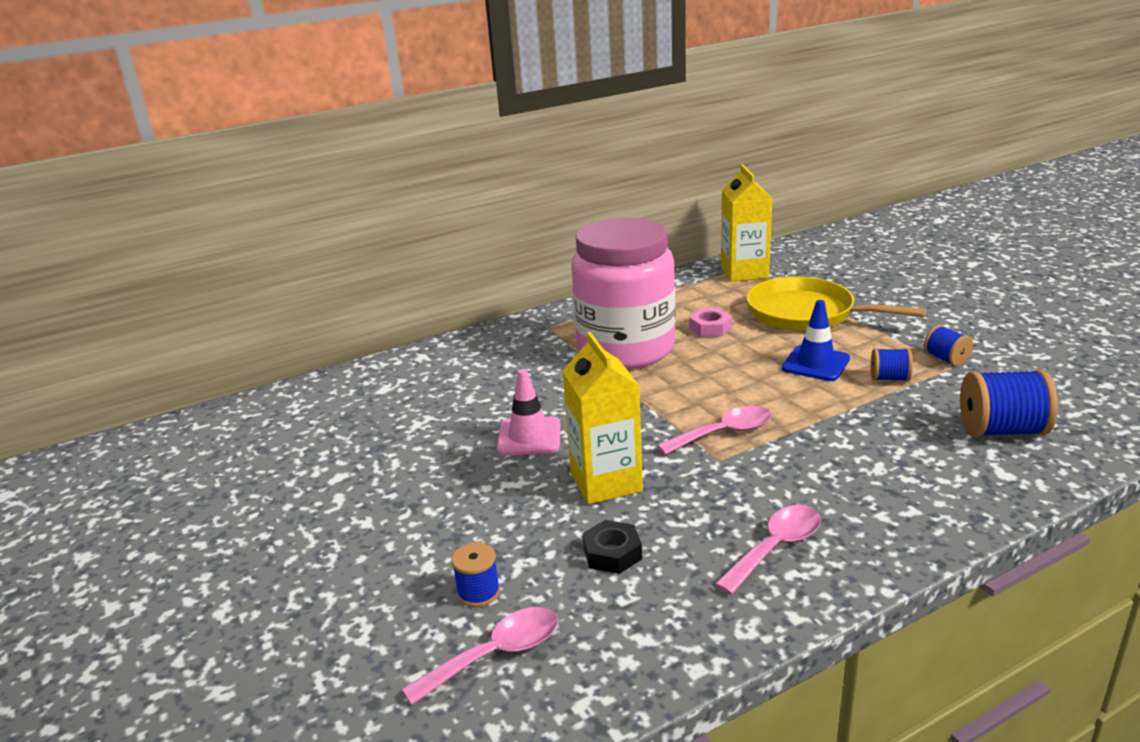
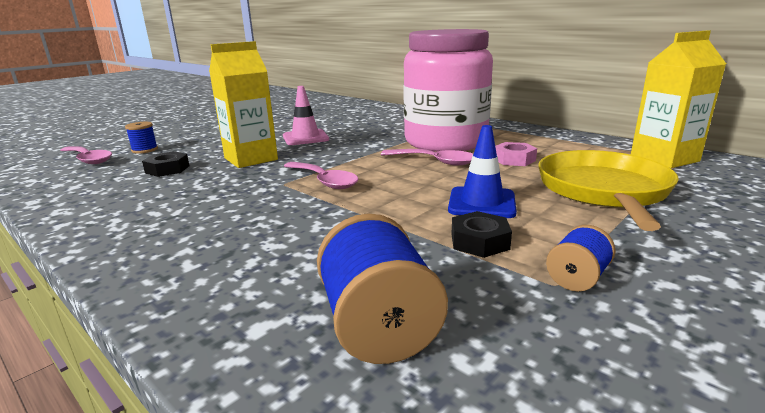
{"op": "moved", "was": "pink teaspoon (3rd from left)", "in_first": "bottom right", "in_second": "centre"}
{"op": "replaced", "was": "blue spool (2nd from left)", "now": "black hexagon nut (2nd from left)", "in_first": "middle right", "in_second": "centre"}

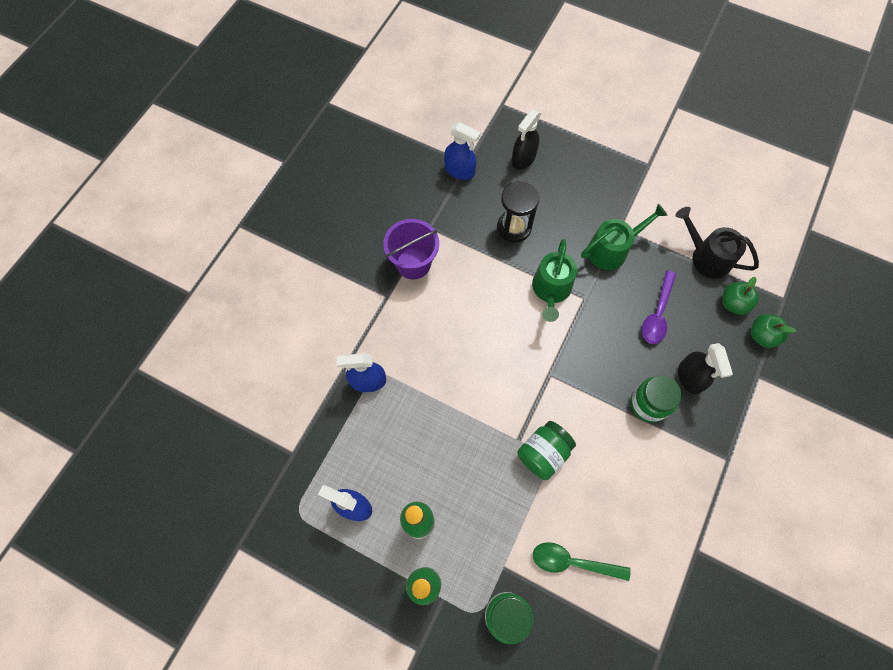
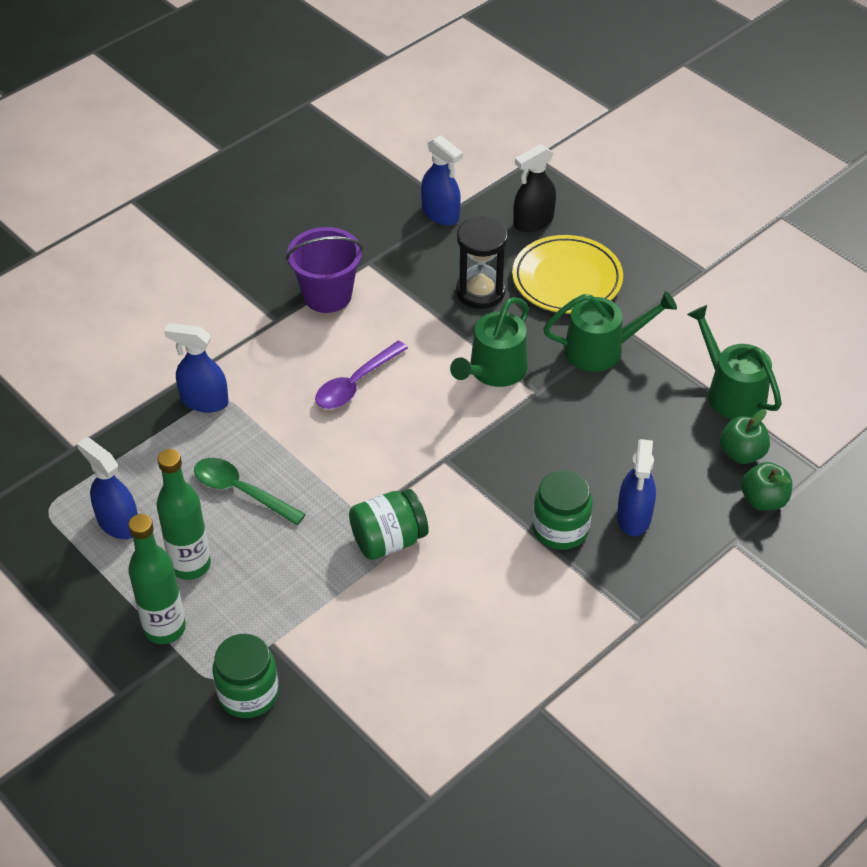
{"op": "moved", "was": "green teaspoon", "in_first": "bottom centre", "in_second": "middle left"}
{"op": "moved", "was": "purple teaspoon", "in_first": "middle right", "in_second": "centre"}
{"op": "recoloured", "was": "black watering pot", "now": "green watering pot (3rd from left)", "in_first": "middle right", "in_second": "middle right"}
{"op": "recoloured", "was": "black spray cleaner (2nd from left)", "now": "blue spray cleaner (4th from left)", "in_first": "middle right", "in_second": "middle right"}
{"op": "added", "now": "golden plate", "in_second": "top centre"}

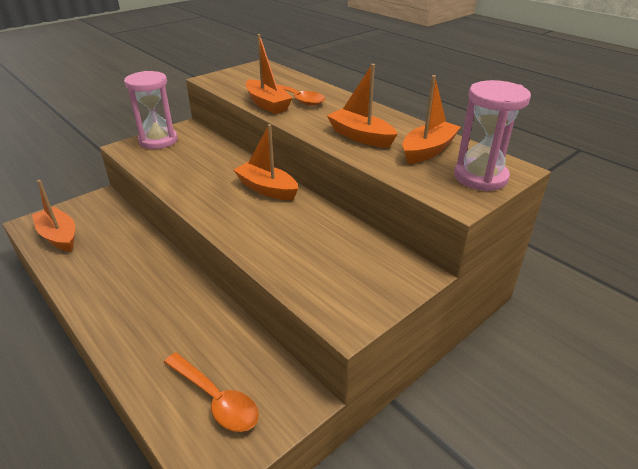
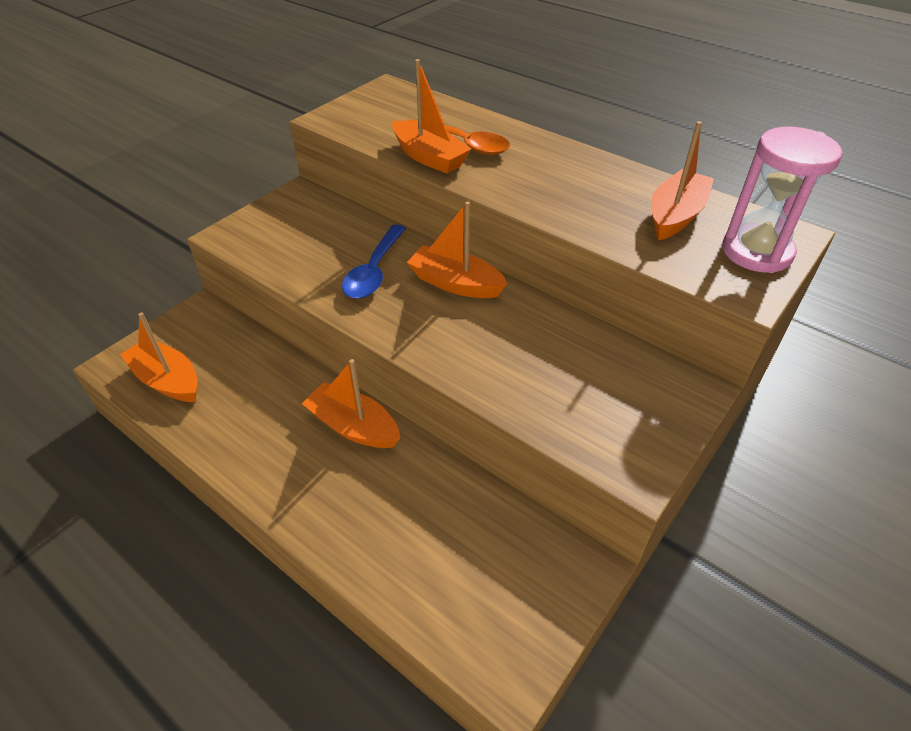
{"op": "removed", "was": "pink sandglass (1st from left)", "in_first": "top left"}
{"op": "removed", "was": "bright orange teaspoon (1st from left)", "in_first": "bottom left"}
{"op": "moved", "was": "bright orange sailboat (4th from left in the first image)", "now": "bright orange sailboat (2nd from left)", "in_first": "top centre", "in_second": "centre"}
{"op": "added", "now": "blue teaspoon", "in_second": "centre"}

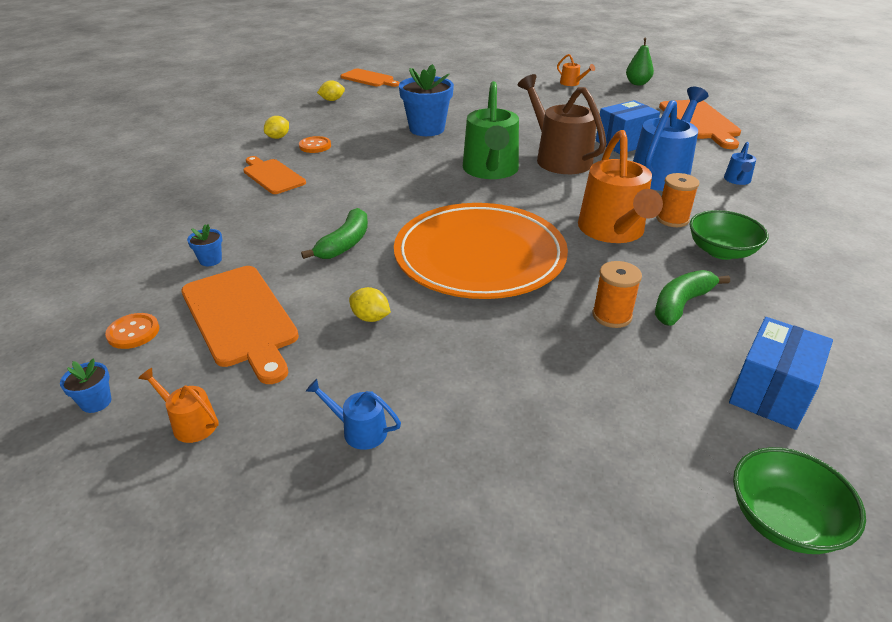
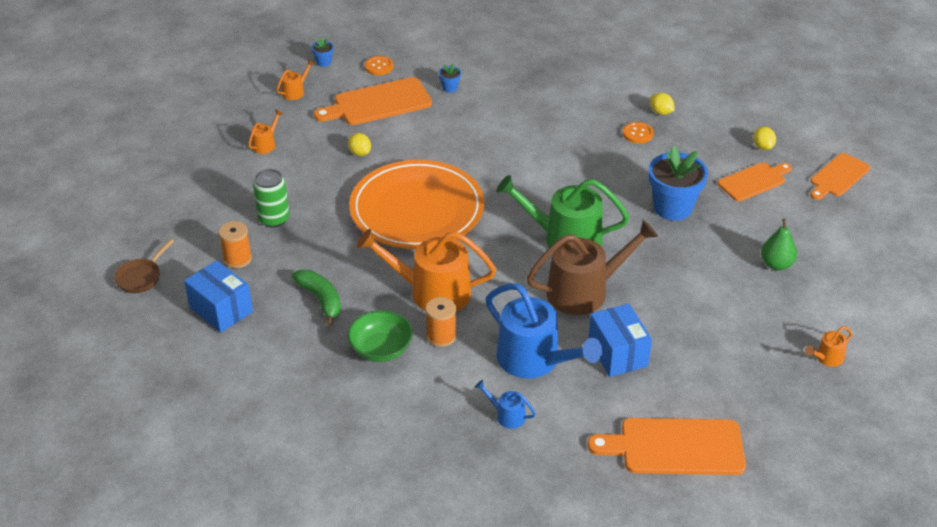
{"op": "moved", "was": "bright orange chopping board (2nd from left in the first image)", "now": "bright orange chopping board (3rd from left)", "in_first": "top left", "in_second": "middle right"}
{"op": "removed", "was": "green banana (1st from left)", "in_first": "centre"}
{"op": "recoloured", "was": "blue watering pot (1st from left)", "now": "bright orange watering pot (1st from left)", "in_first": "centre", "in_second": "top left"}
{"op": "turned", "was": "golden lemon (3rd from left in the first image)", "in_first": "centre", "in_second": "top centre", "clockwise": -75}
{"op": "moved", "was": "bright orange spool (1st from left)", "in_first": "middle right", "in_second": "middle left"}
{"op": "moved", "was": "green pear", "in_first": "top right", "in_second": "middle right"}
{"op": "replaced", "was": "green deep dish (2nd from left)", "now": "brown pan", "in_first": "bottom right", "in_second": "middle left"}
{"op": "added", "now": "green can", "in_second": "middle left"}

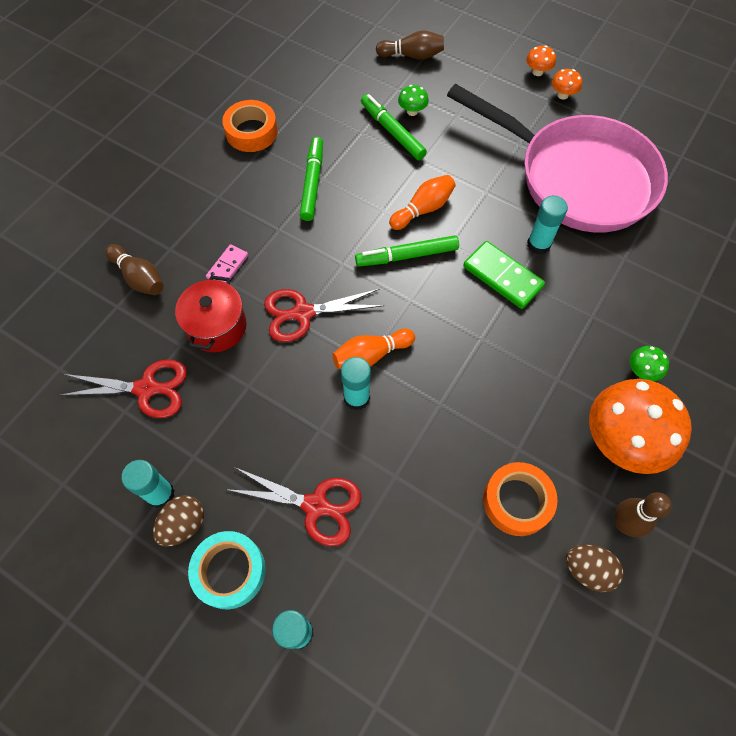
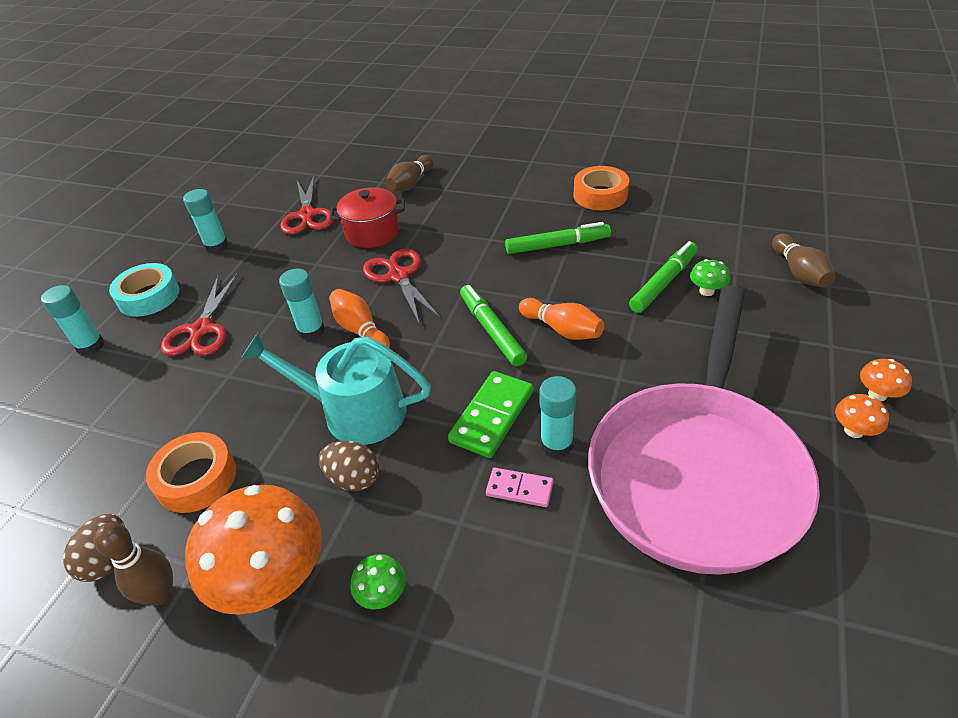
{"op": "moved", "was": "brown egg (1st from left in the first image)", "now": "brown egg (2nd from left)", "in_first": "bottom left", "in_second": "centre"}
{"op": "moved", "was": "pink domino tile", "in_first": "middle left", "in_second": "bottom centre"}
{"op": "added", "now": "aqua watering pot", "in_second": "centre"}

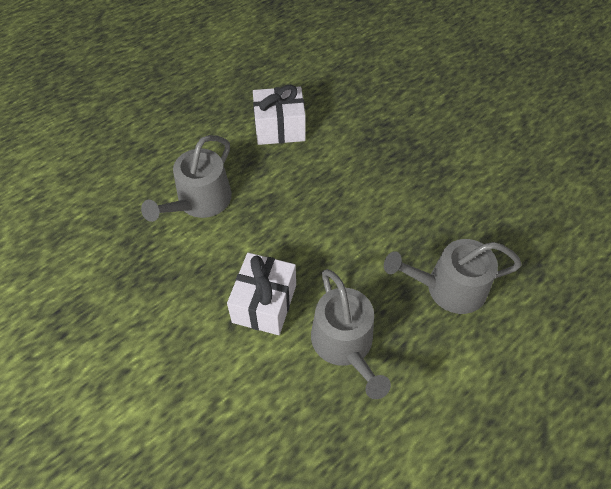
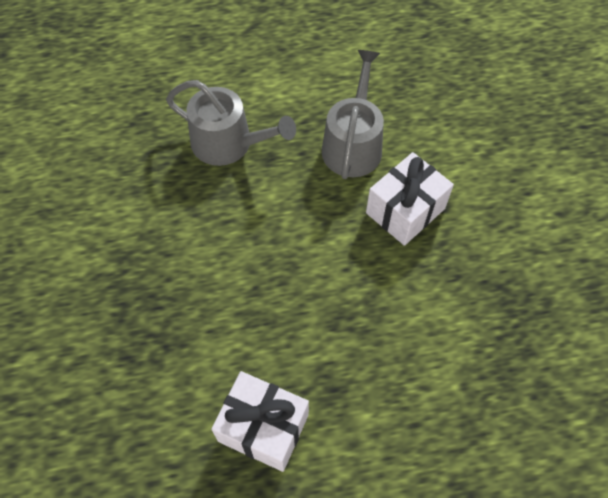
{"op": "removed", "was": "gray watering pot (1st from left)", "in_first": "middle left"}

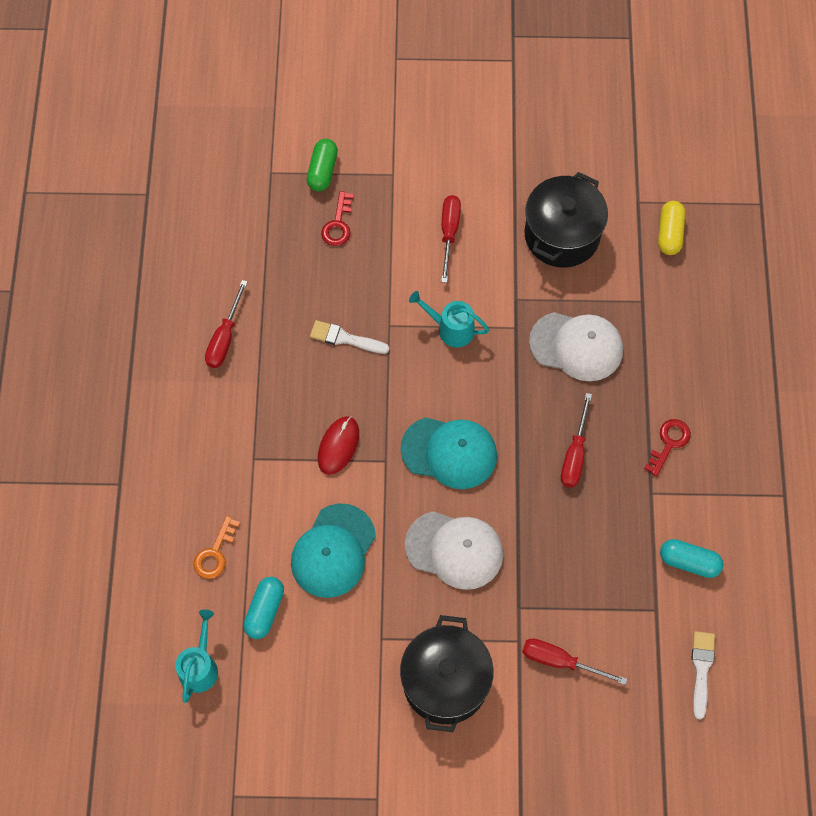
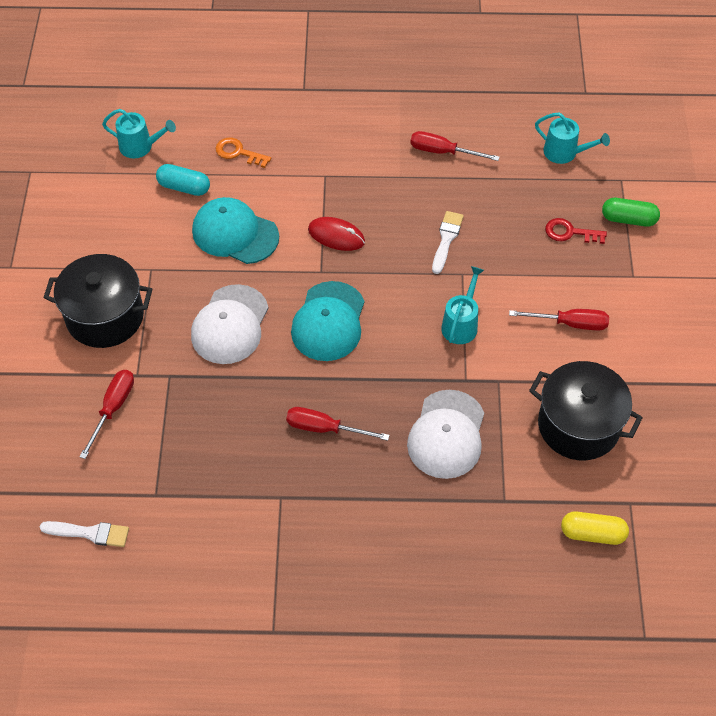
{"op": "removed", "was": "crimson latchkey (2nd from left)", "in_first": "middle right"}
{"op": "removed", "was": "aqua pill shape (2nd from left)", "in_first": "bottom right"}
{"op": "added", "now": "aqua watering pot (3rd from left)", "in_second": "top right"}

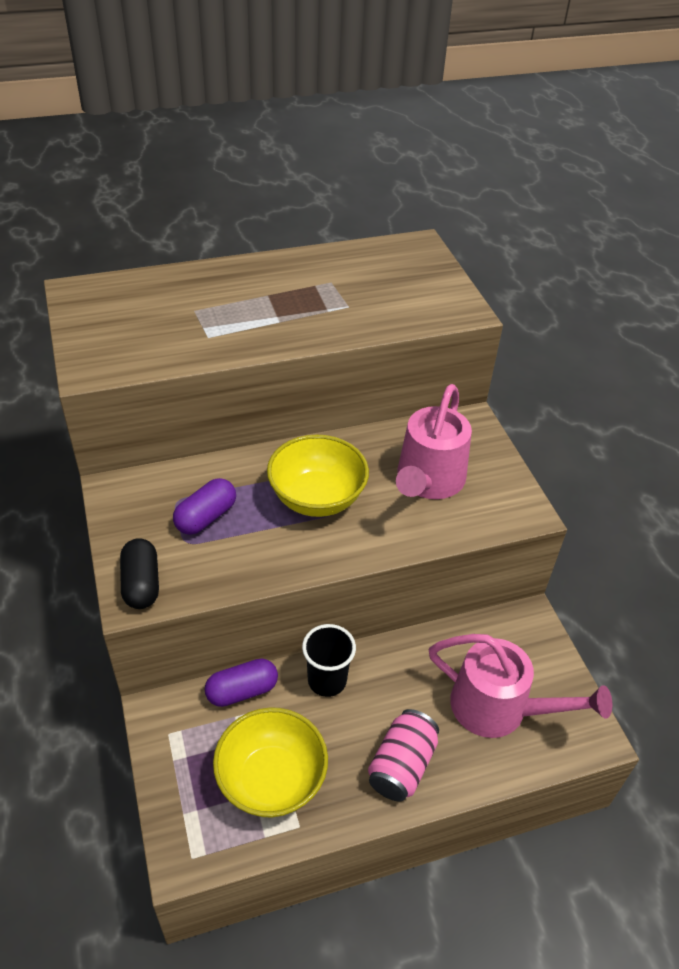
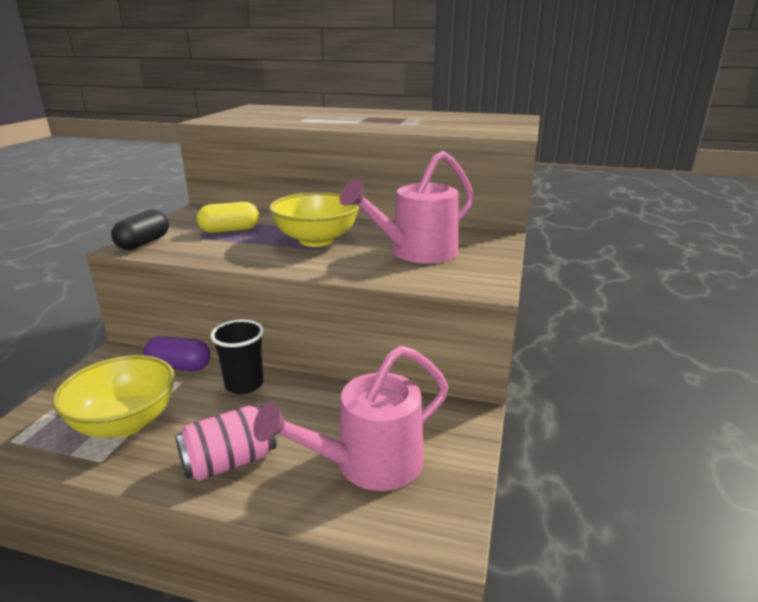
{"op": "recoloured", "was": "purple pill shape (1st from left)", "now": "golden pill shape", "in_first": "middle left", "in_second": "middle left"}
{"op": "turned", "was": "pink watering pot (2nd from left in the first image)", "in_first": "bottom right", "in_second": "bottom centre", "clockwise": 90}

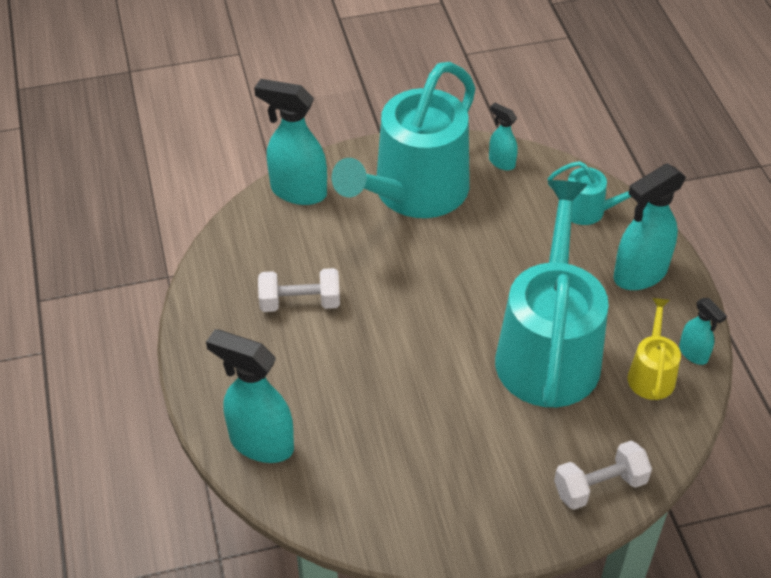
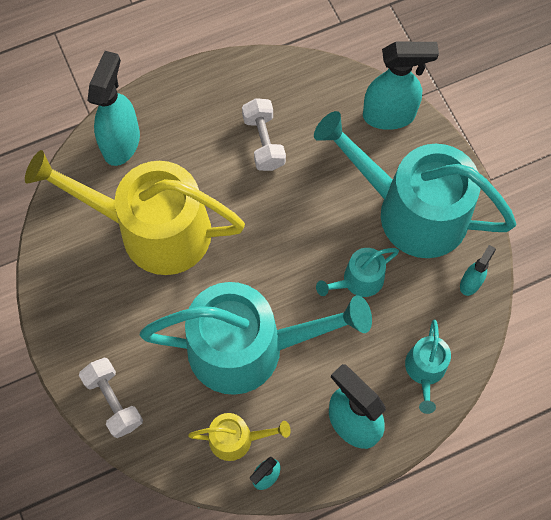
{"op": "turned", "was": "aqua spray cleaner (2nd from left in the first image)", "in_first": "top centre", "in_second": "top right", "clockwise": 75}
{"op": "added", "now": "golden watering pot (1st from left)", "in_second": "middle left"}
{"op": "added", "now": "aqua watering pot (2nd from left)", "in_second": "centre"}

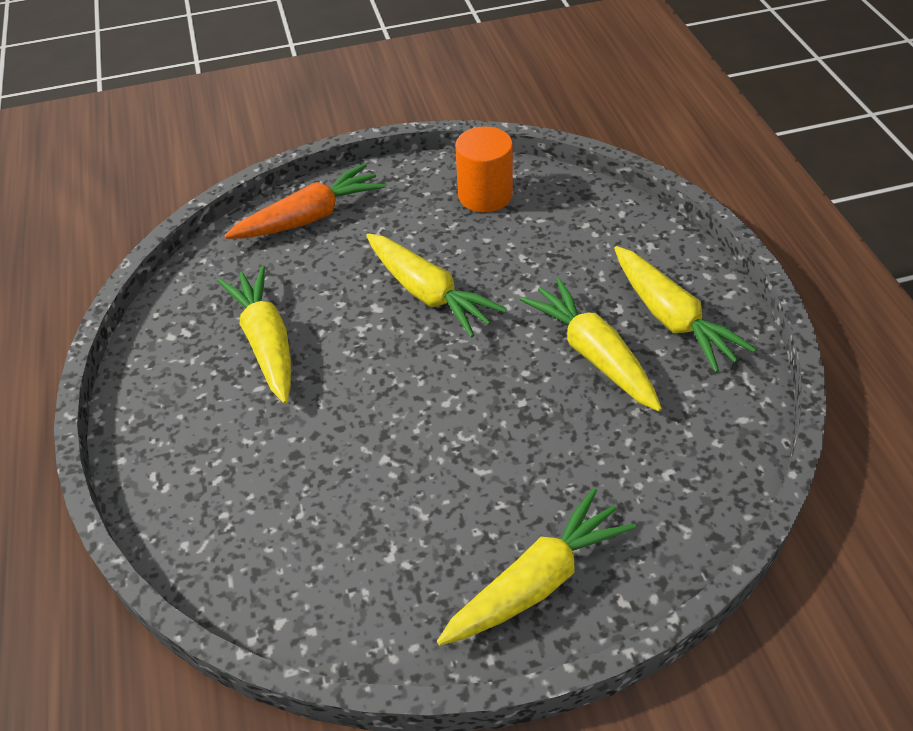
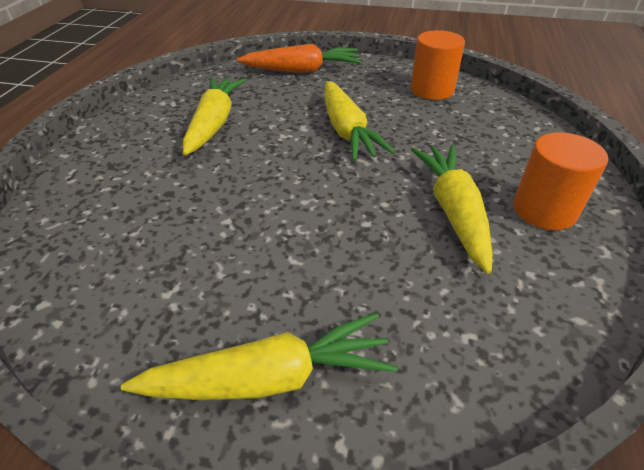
{"op": "replaced", "was": "golden root vegetable (5th from left)", "now": "bright orange solid cylinder (2nd from left)", "in_first": "middle right", "in_second": "middle right"}

